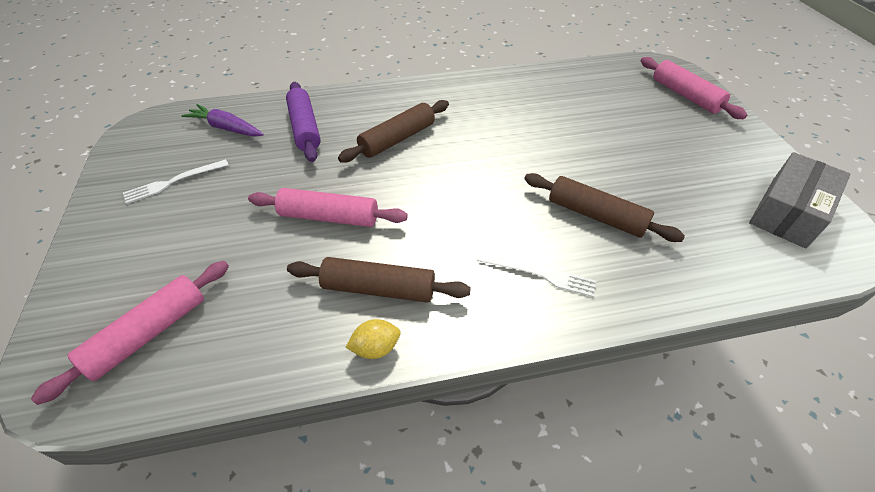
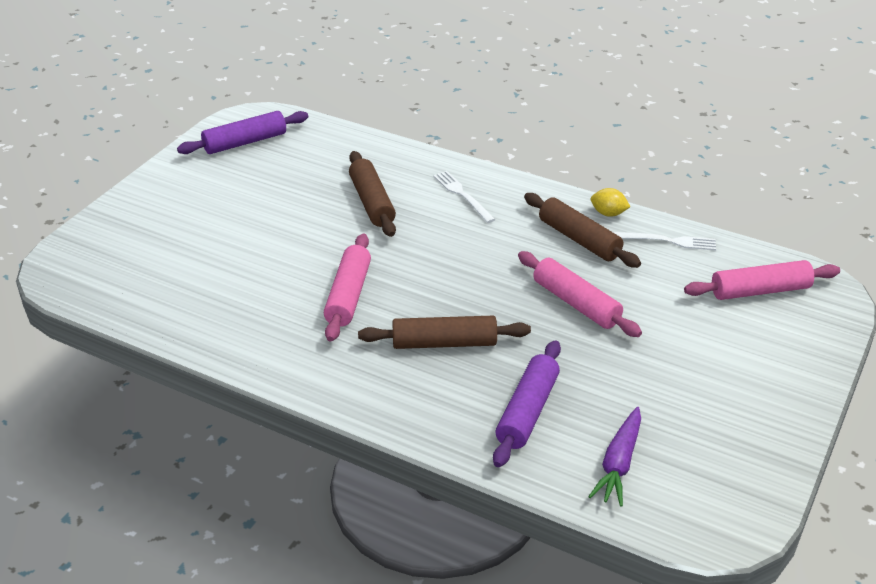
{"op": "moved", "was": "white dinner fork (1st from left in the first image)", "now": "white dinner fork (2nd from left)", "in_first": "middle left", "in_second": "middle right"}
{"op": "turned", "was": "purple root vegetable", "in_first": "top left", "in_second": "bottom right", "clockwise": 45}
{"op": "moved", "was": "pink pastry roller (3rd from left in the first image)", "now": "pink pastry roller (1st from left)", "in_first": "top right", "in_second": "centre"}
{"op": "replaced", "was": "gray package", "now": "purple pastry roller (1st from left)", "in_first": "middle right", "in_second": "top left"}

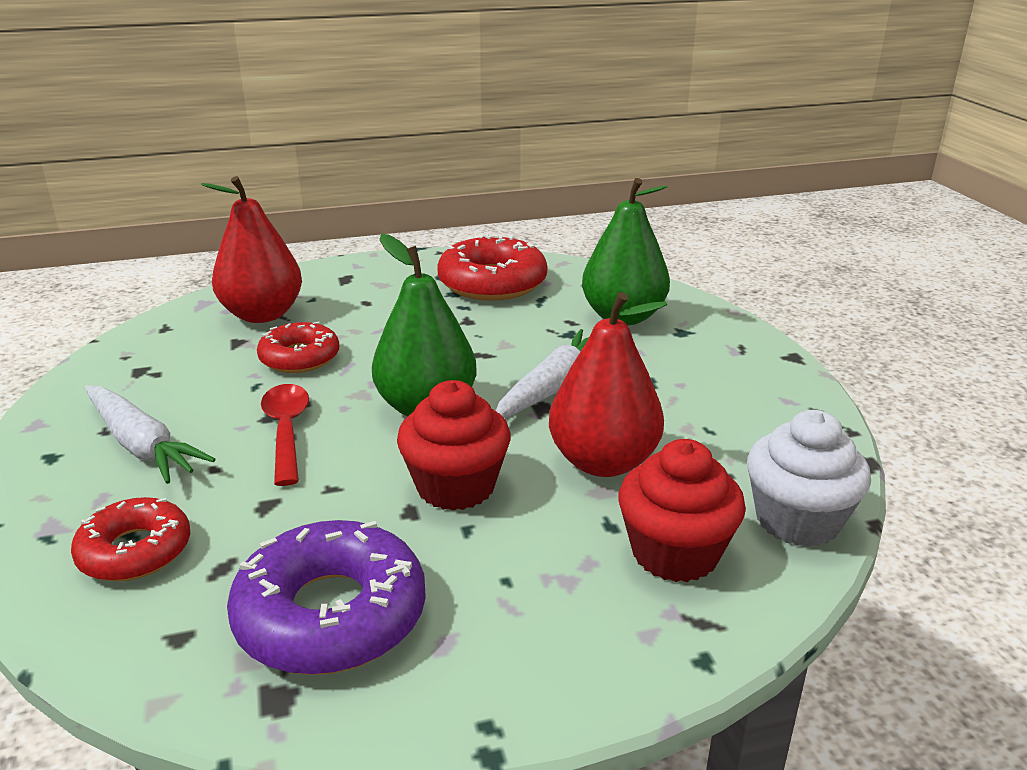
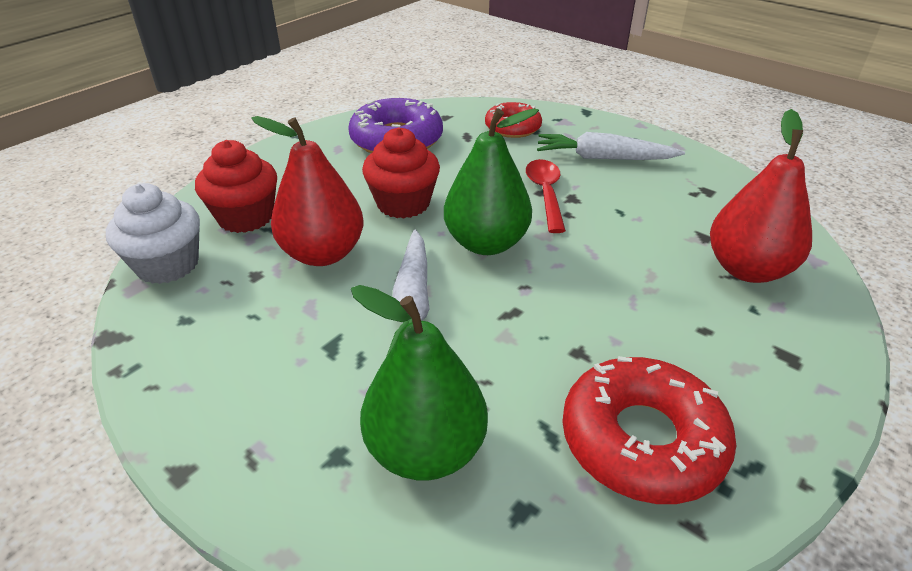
{"op": "removed", "was": "crimson glazed donut (2nd from left)", "in_first": "middle left"}
{"op": "turned", "was": "crimson teaspoon", "in_first": "middle left", "in_second": "centre", "clockwise": -135}

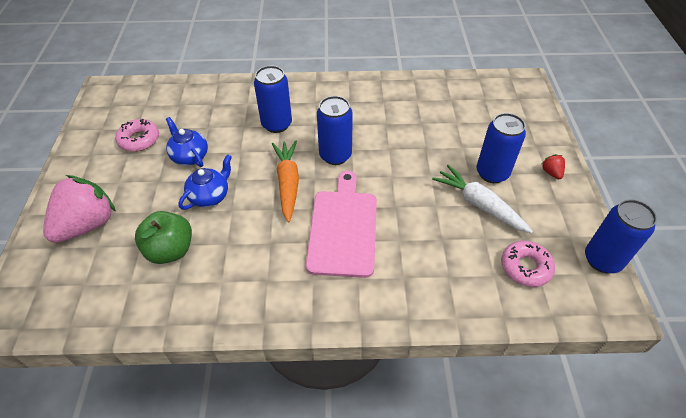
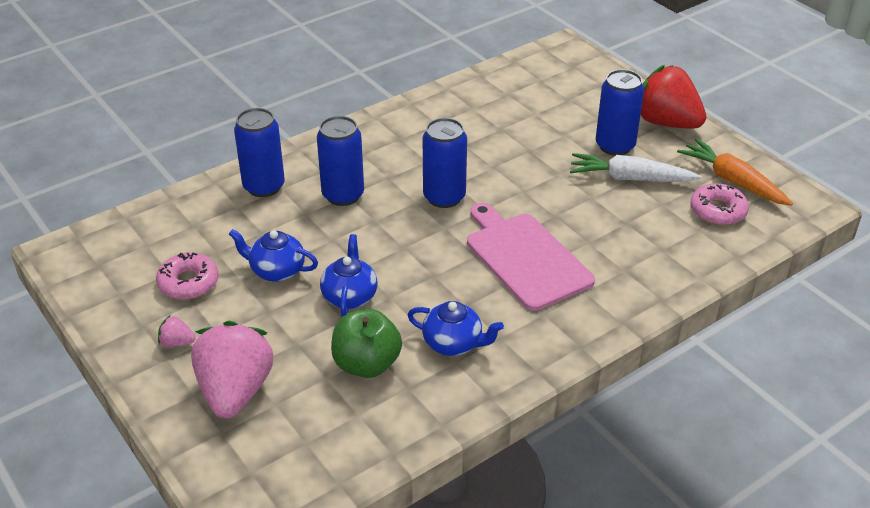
{"op": "moved", "was": "bright orange root vegetable", "in_first": "centre", "in_second": "middle right"}
{"op": "resized", "was": "crimson berry", "in_first": "middle right", "in_second": "top right", "ratio": 2.45}
{"op": "moved", "was": "blue can (4th from left in the first image)", "now": "blue can (1st from left)", "in_first": "middle right", "in_second": "top left"}
{"op": "added", "now": "pink berry (1st from left)", "in_second": "middle left"}
{"op": "added", "now": "blue teapot (3rd from left)", "in_second": "centre"}

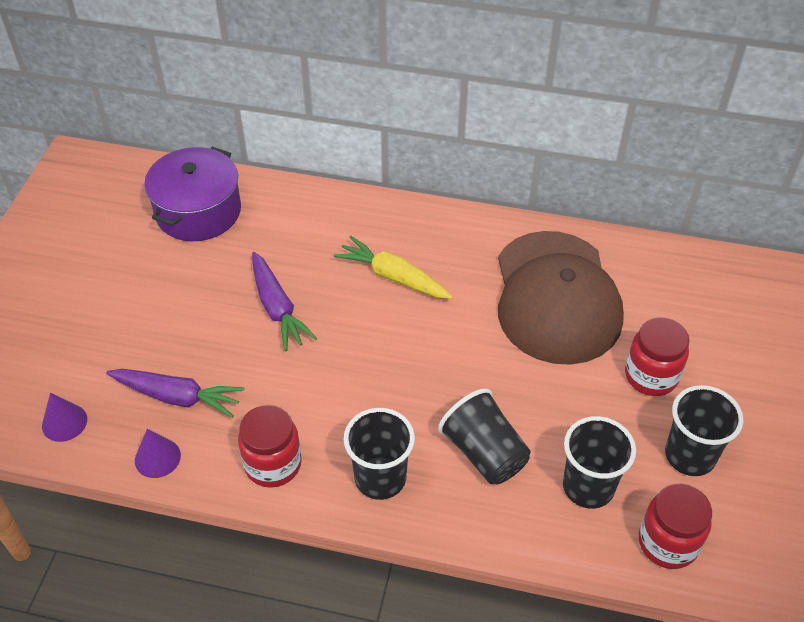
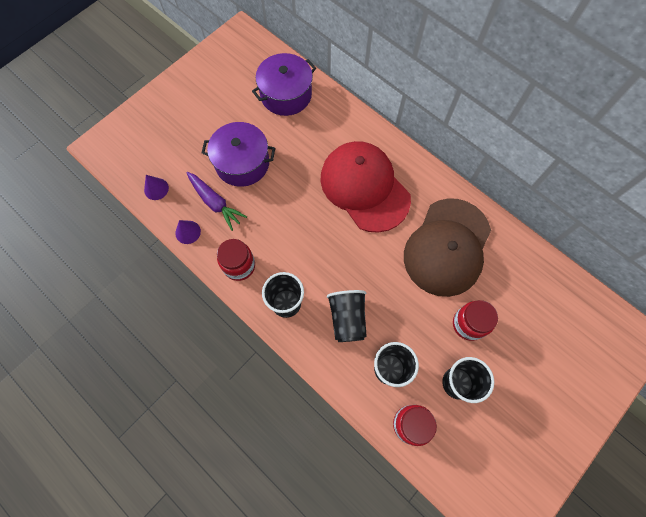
{"op": "removed", "was": "purple root vegetable (2nd from left)", "in_first": "centre"}
{"op": "replaced", "was": "golden root vegetable", "now": "crimson baseball cap", "in_first": "centre", "in_second": "centre"}
{"op": "added", "now": "purple pot (1st from left)", "in_second": "top centre"}

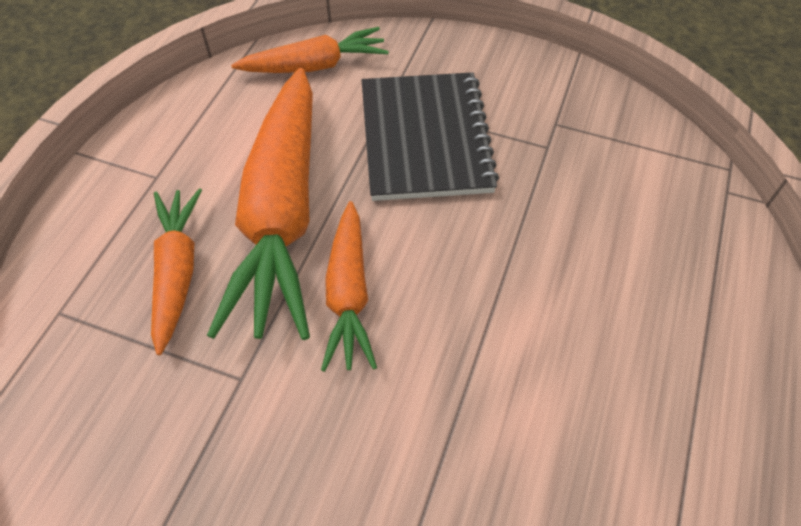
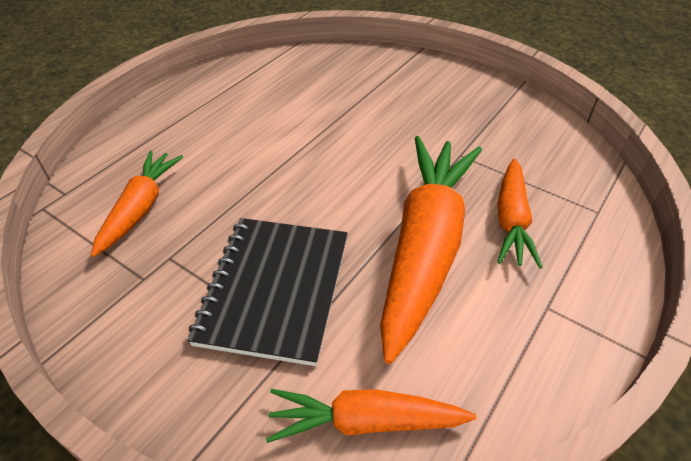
{"op": "moved", "was": "bright orange root vegetable (4th from left in the first image)", "now": "bright orange root vegetable (1st from left)", "in_first": "centre", "in_second": "middle left"}

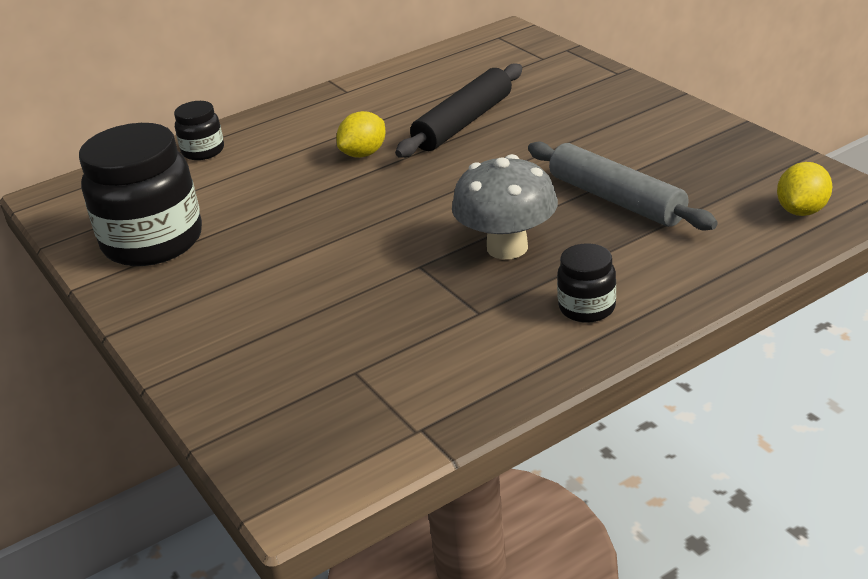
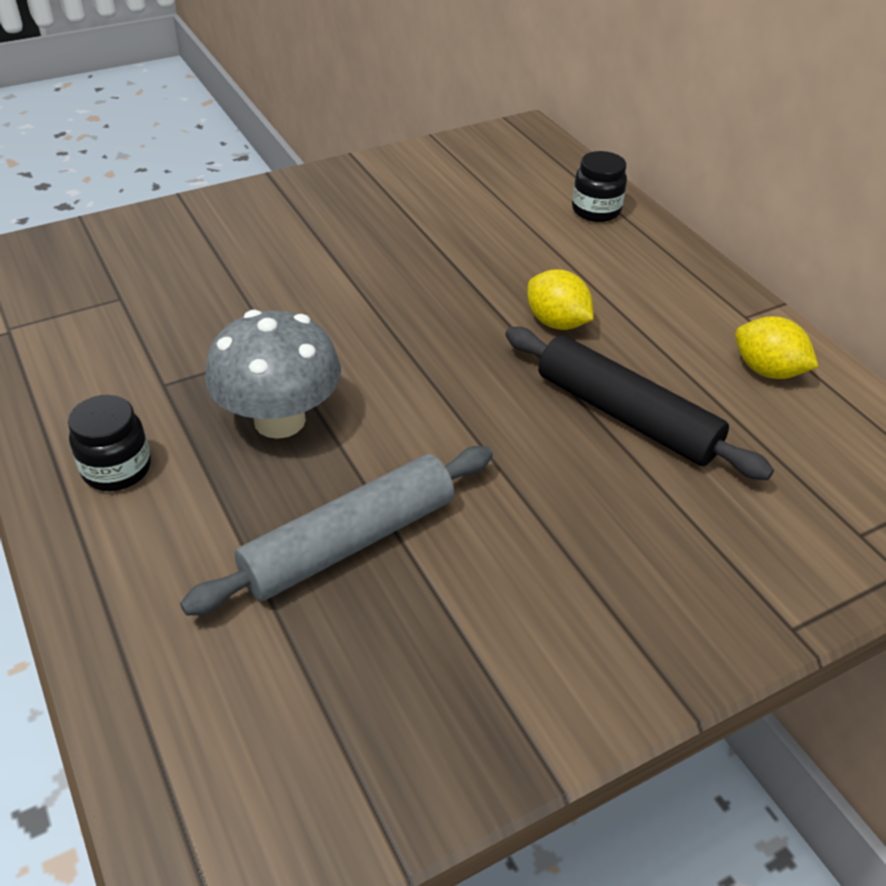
{"op": "removed", "was": "black jar (1st from left)", "in_first": "middle left"}
{"op": "moved", "was": "golden lemon (2nd from left)", "in_first": "top right", "in_second": "middle right"}

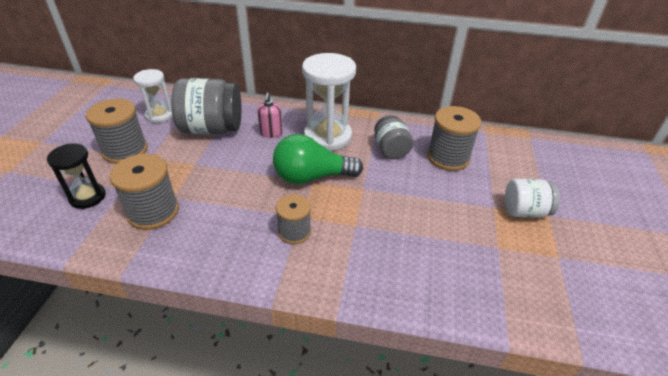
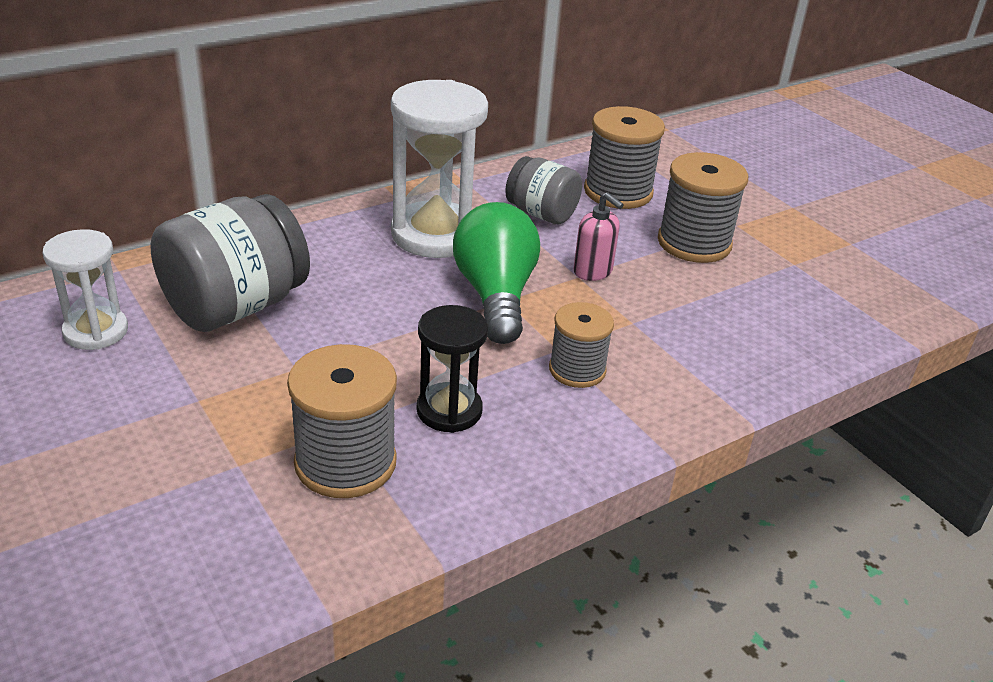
{"op": "moved", "was": "black sandglass", "in_first": "middle left", "in_second": "centre"}
{"op": "moved", "was": "gray spool (1st from left in the first image)", "now": "gray spool (4th from left)", "in_first": "middle left", "in_second": "top right"}
{"op": "moved", "was": "pink soap dispenser", "in_first": "top centre", "in_second": "centre"}
{"op": "turned", "was": "green lightbulb", "in_first": "centre", "in_second": "centre", "clockwise": 135}
{"op": "removed", "was": "white jar", "in_first": "middle right"}

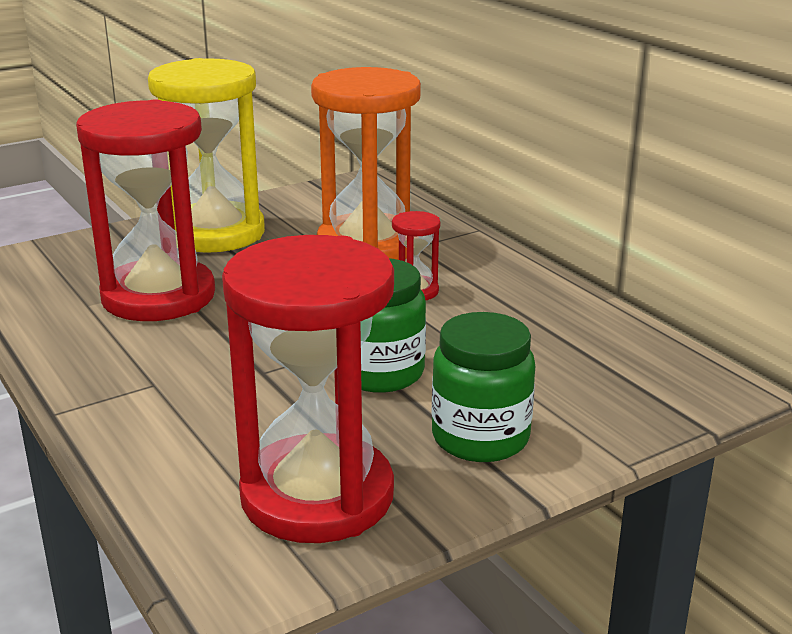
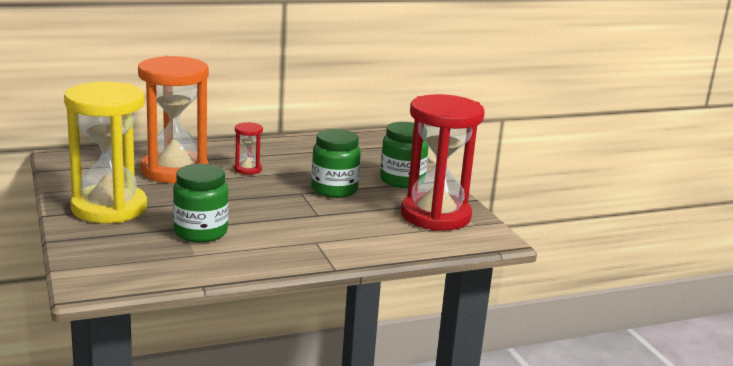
{"op": "replaced", "was": "crimson sandglass (1st from left)", "now": "green jar (1st from left)", "in_first": "top left", "in_second": "middle left"}

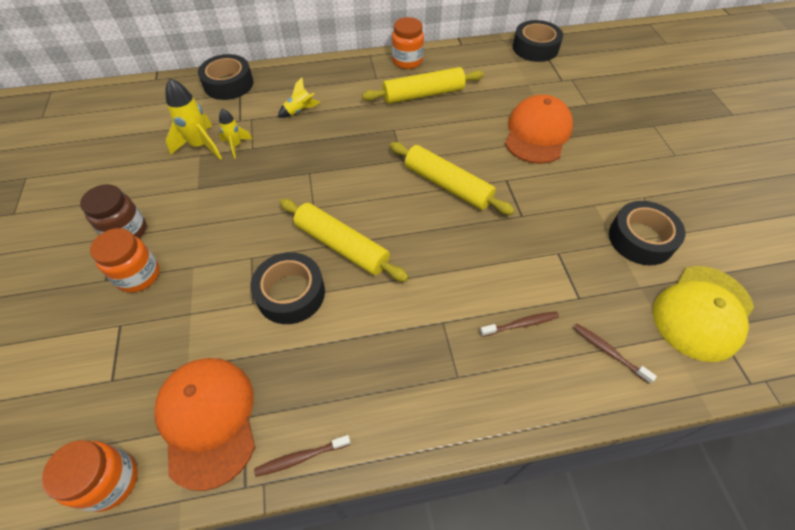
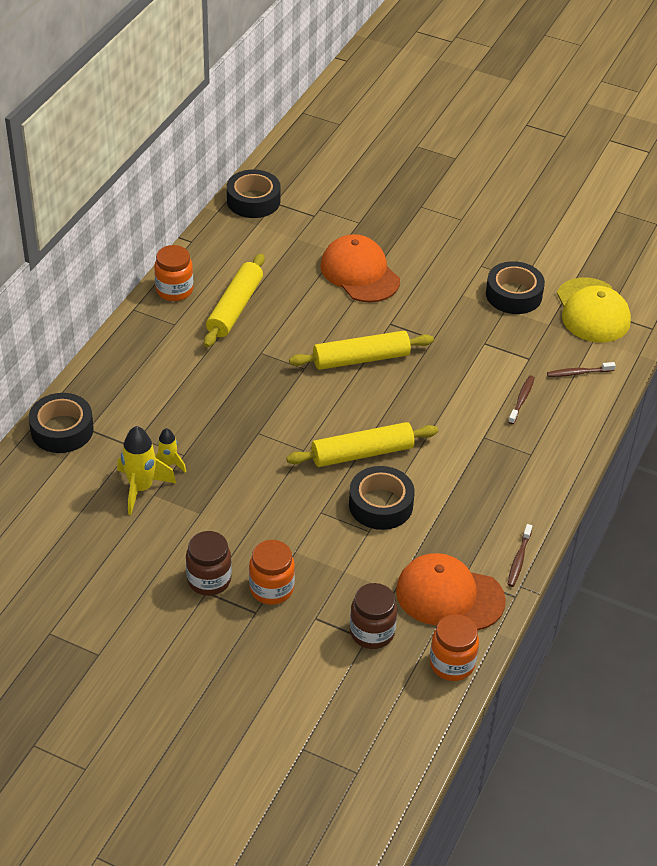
{"op": "removed", "was": "golden toy rocket (3rd from left)", "in_first": "top centre"}
{"op": "added", "now": "brown jar (2nd from left)", "in_second": "bottom centre"}

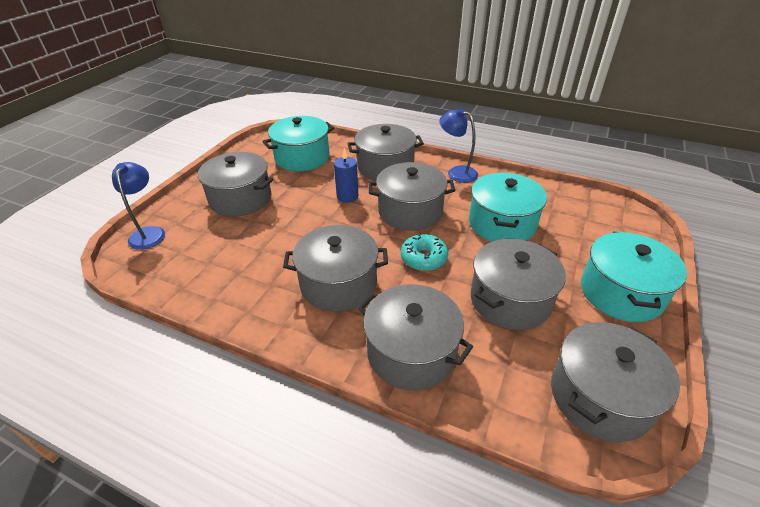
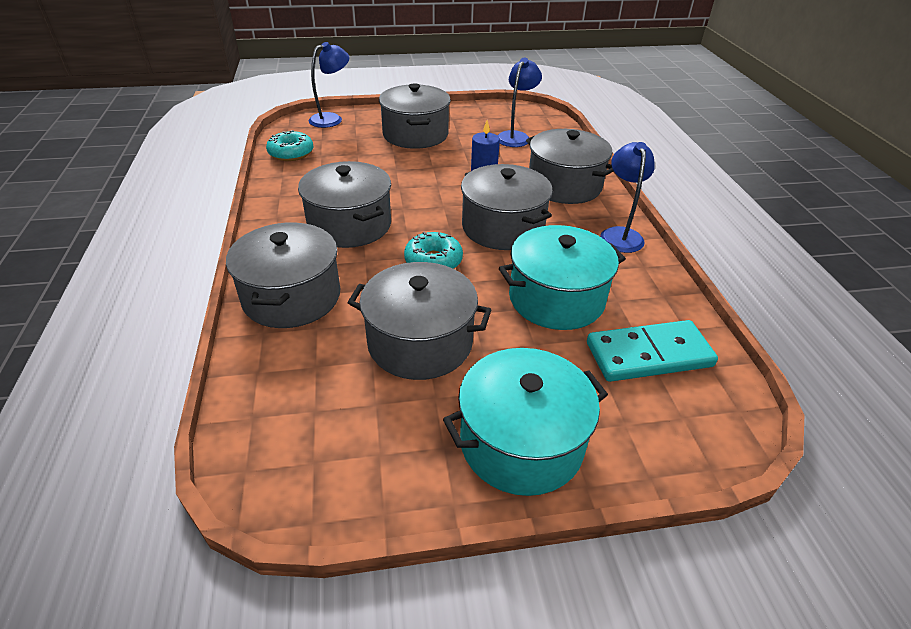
{"op": "replaced", "was": "aqua pot (1st from left)", "now": "blue lamp (2nd from left)", "in_first": "top centre", "in_second": "top centre"}
{"op": "removed", "was": "gray pot (7th from left)", "in_first": "bottom right"}
{"op": "added", "now": "aqua glazed donut (1st from left)", "in_second": "top left"}
{"op": "added", "now": "aqua domino tile", "in_second": "middle right"}

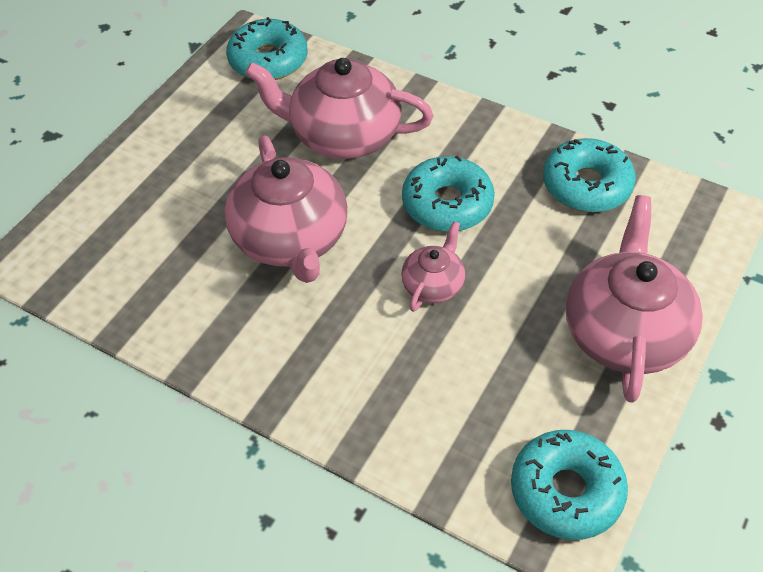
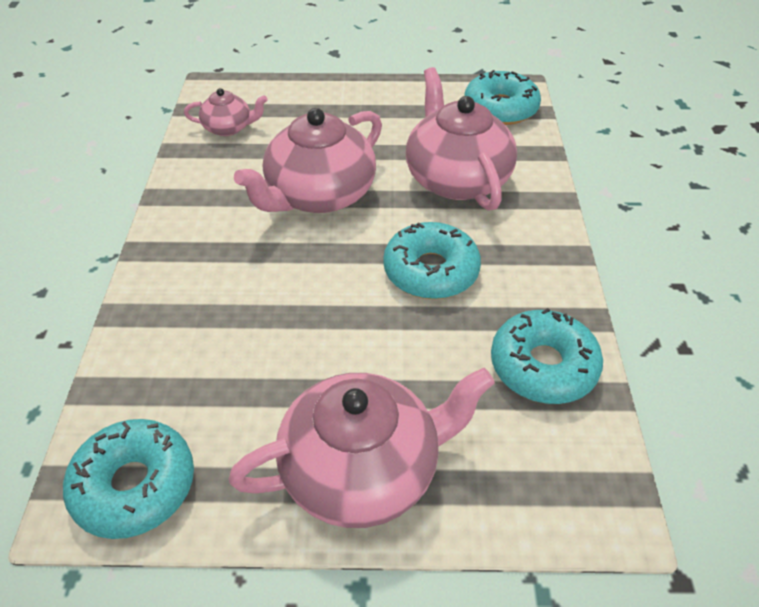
{"op": "moved", "was": "pink teapot (3rd from left in the first image)", "now": "pink teapot (1st from left)", "in_first": "centre", "in_second": "top left"}

